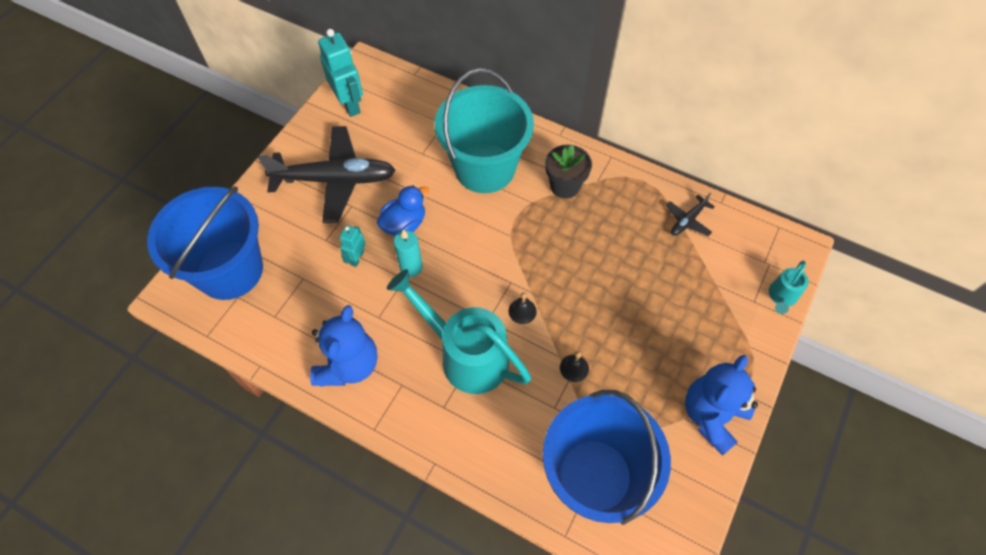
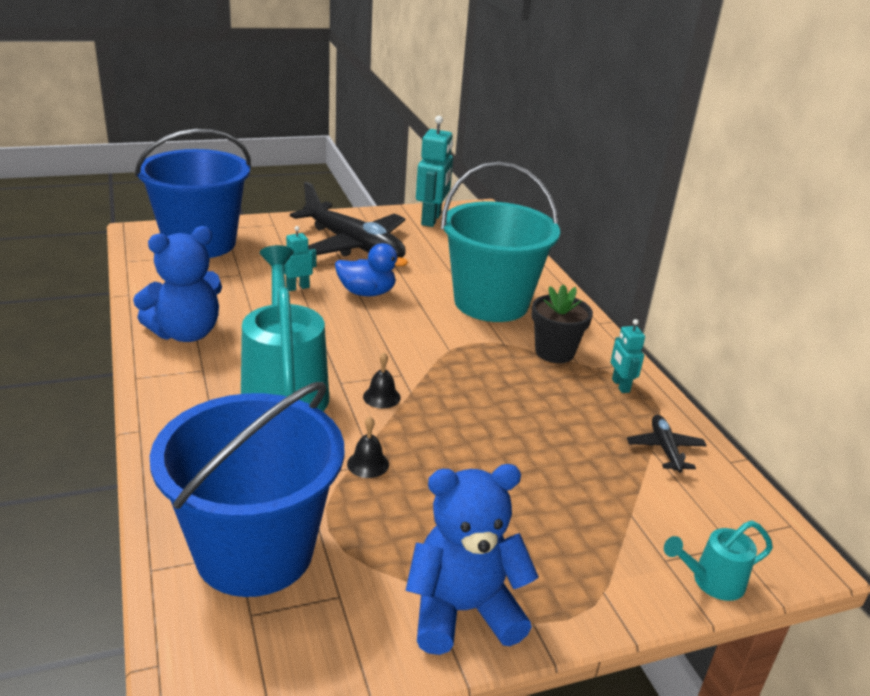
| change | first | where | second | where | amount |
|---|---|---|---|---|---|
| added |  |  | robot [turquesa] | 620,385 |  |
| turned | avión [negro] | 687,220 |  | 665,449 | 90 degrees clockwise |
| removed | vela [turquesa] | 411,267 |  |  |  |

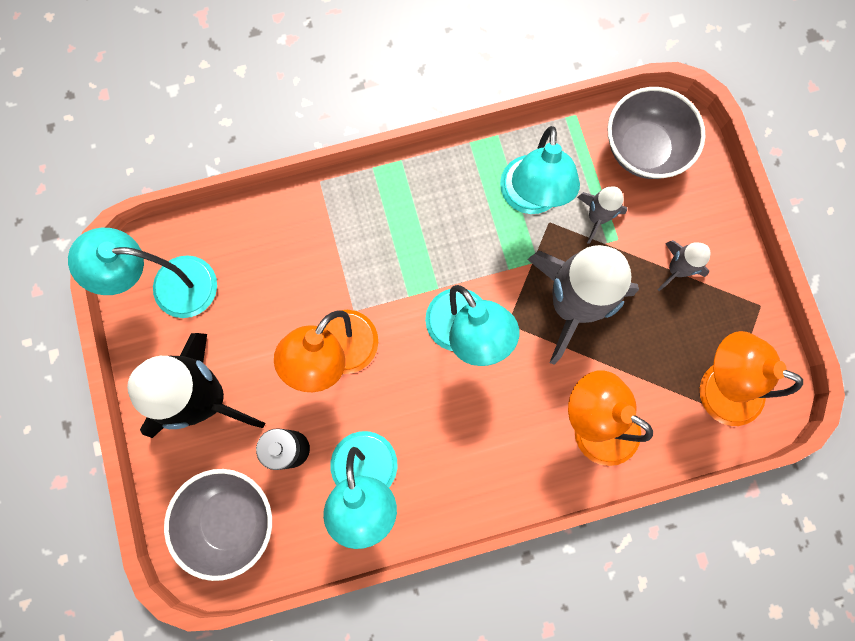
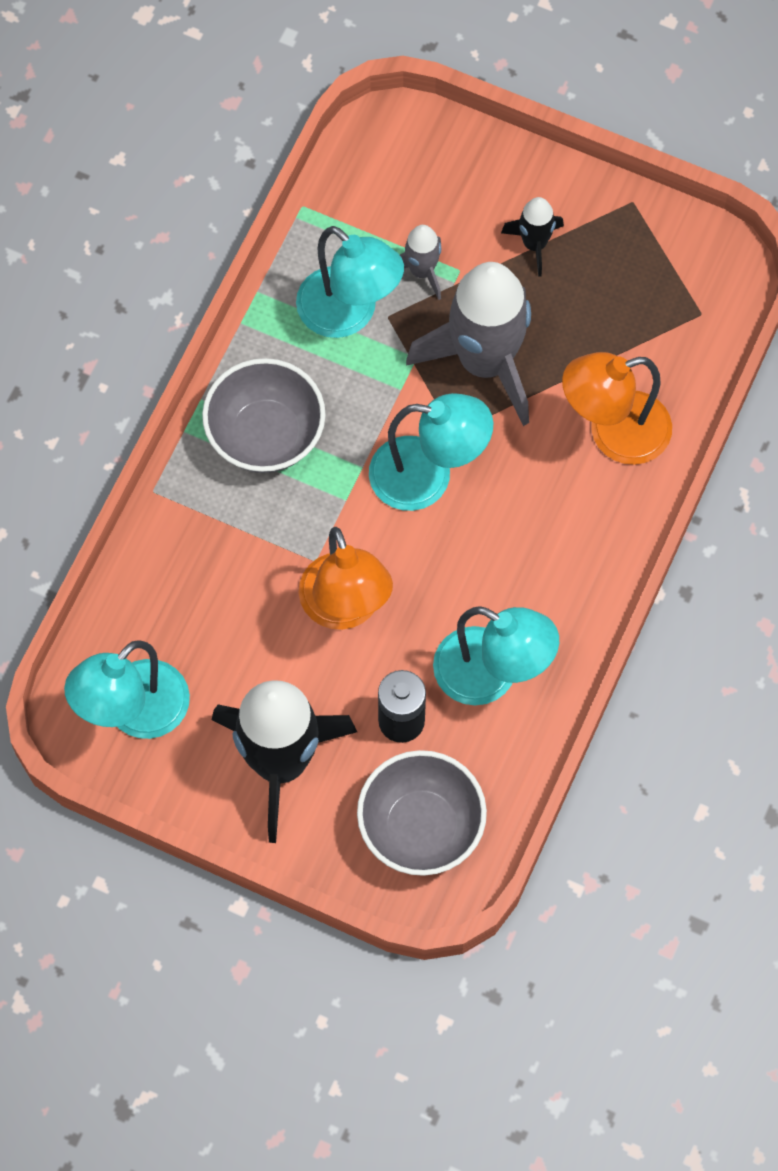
| change | first | where | second | where | amount |
|---|---|---|---|---|---|
| moved | cuenco [gris] | 643,149 |  | 266,435 |  |
| recoloured | cohete [gris] | 676,269 | cohete [negro] | 534,244 |  |
| removed | lámpara [naranja] | 717,386 |  |  |  |

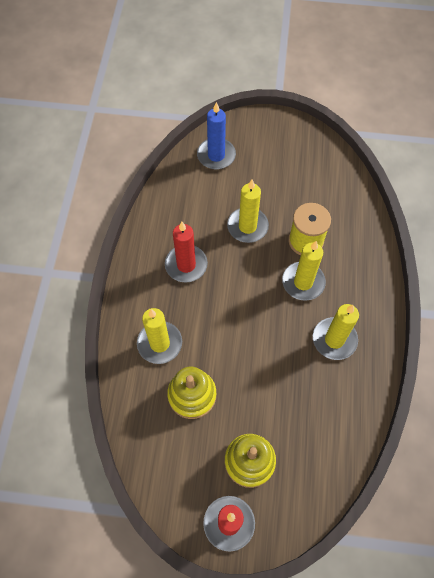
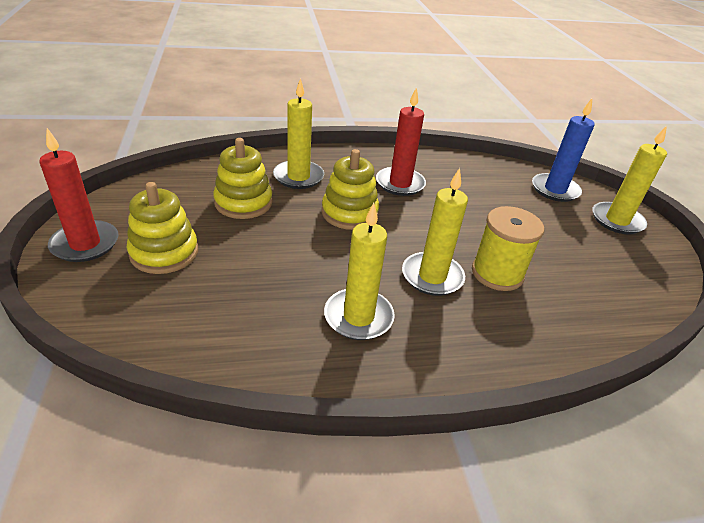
| change | first | where | second | where | amount |
|---|---|---|---|---|---|
| added |  |  | juguete apilable [amarillo] | 349,213 |  |
| moved | vela [amarillo] | 247,226 |  | 617,220 |  |

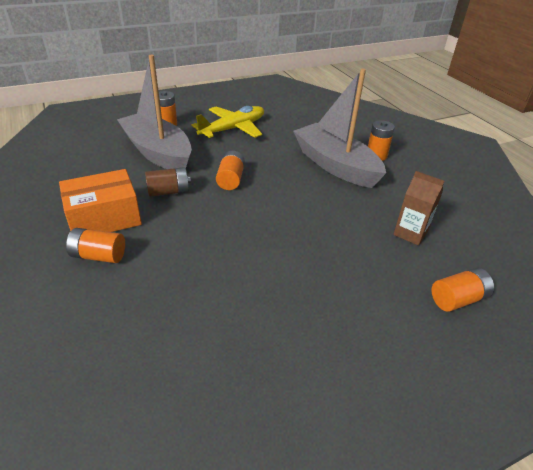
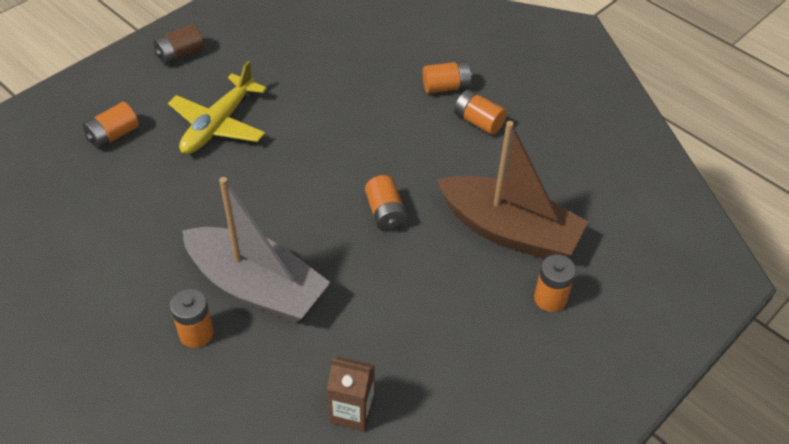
| change | first | where | second | where | amount |
|---|---|---|---|---|---|
| moved | pila [marrón] | 169,192 |  | 180,54 |  |
| moved | avión [amarillo] | 233,129 |  | 219,124 |  |
| moved | cartón de leche [marrón] | 410,233 |  | 352,411 |  |
| recoloured | barco [gris] | 158,152 | barco [marrón] | 509,231 |  |
| replaced | caja [naranja] | 104,218 | pila [naranja] | 478,122 |  |

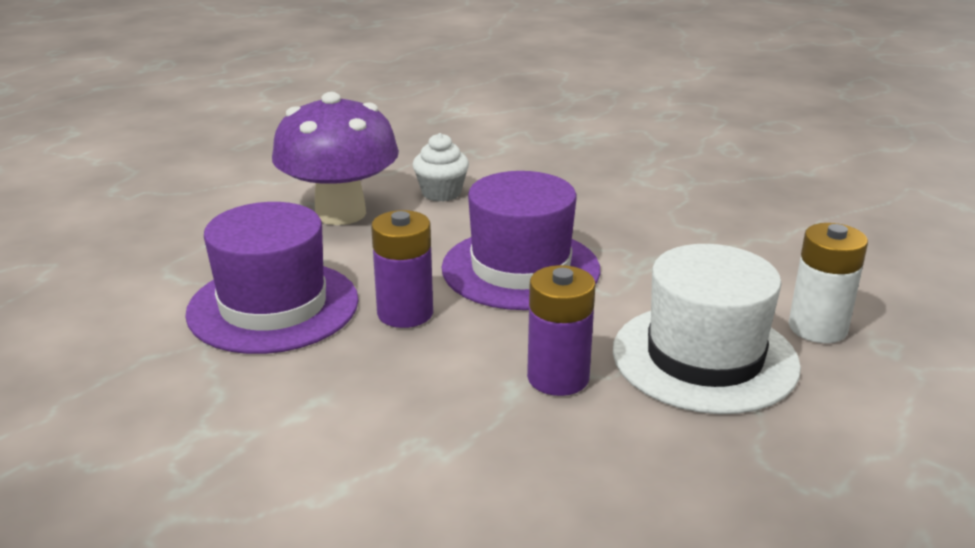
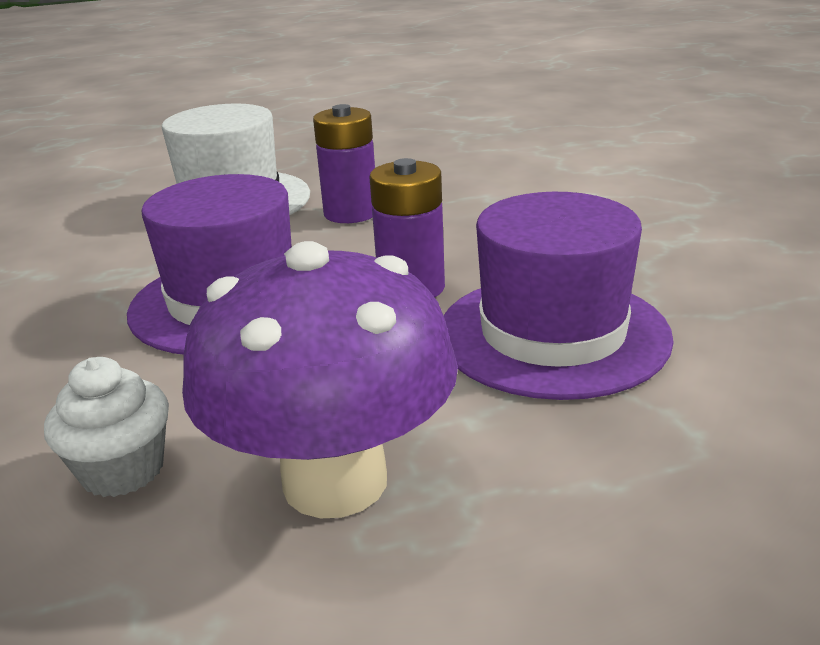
| change | first | where | second | where | amount |
|---|---|---|---|---|---|
| removed | pila [blanco] | 817,328 |  |  |  |

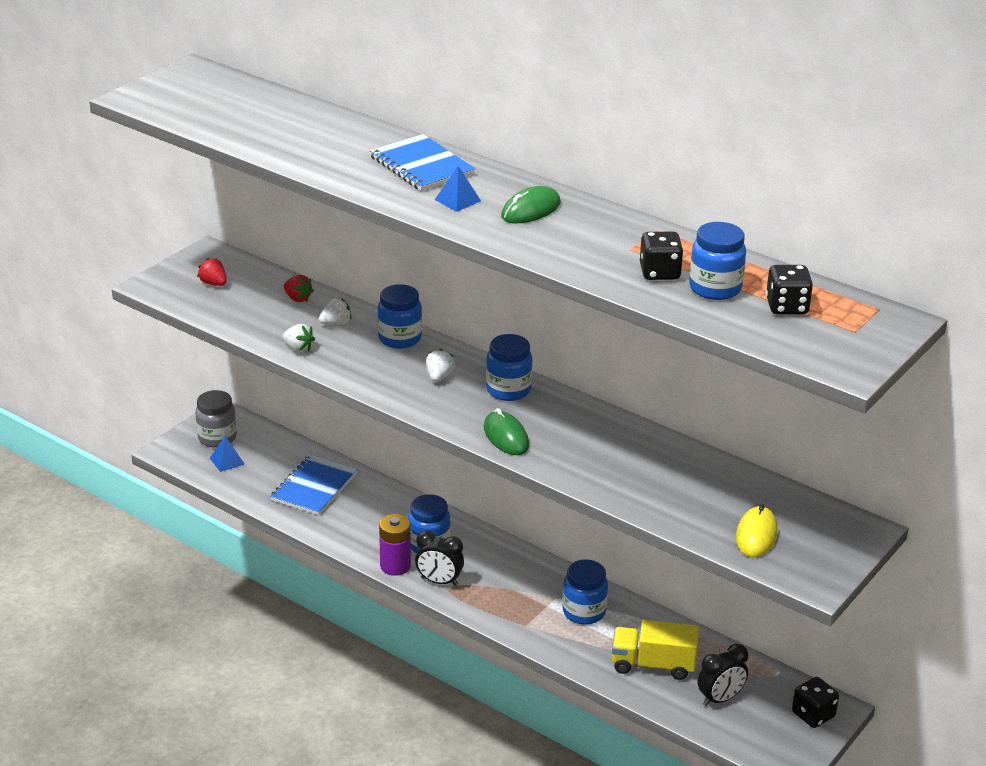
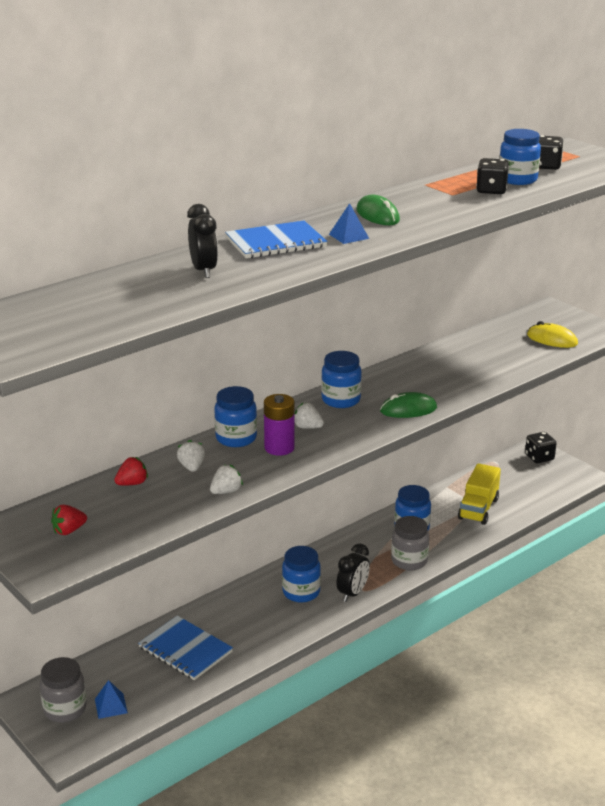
| change | first | where | second | where | amount |
|---|---|---|---|---|---|
| moved | despertador [negro] | 720,699 |  | 204,271 |  |
| moved | pila [morado] | 395,566 |  | 279,448 |  |
| added |  |  | tarro [gris] | 409,561 |  |

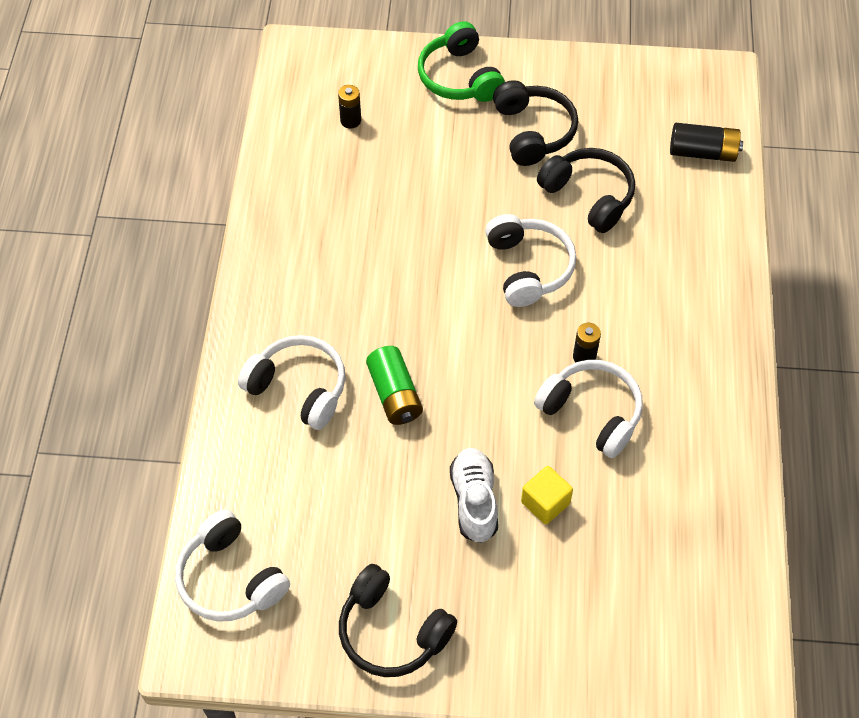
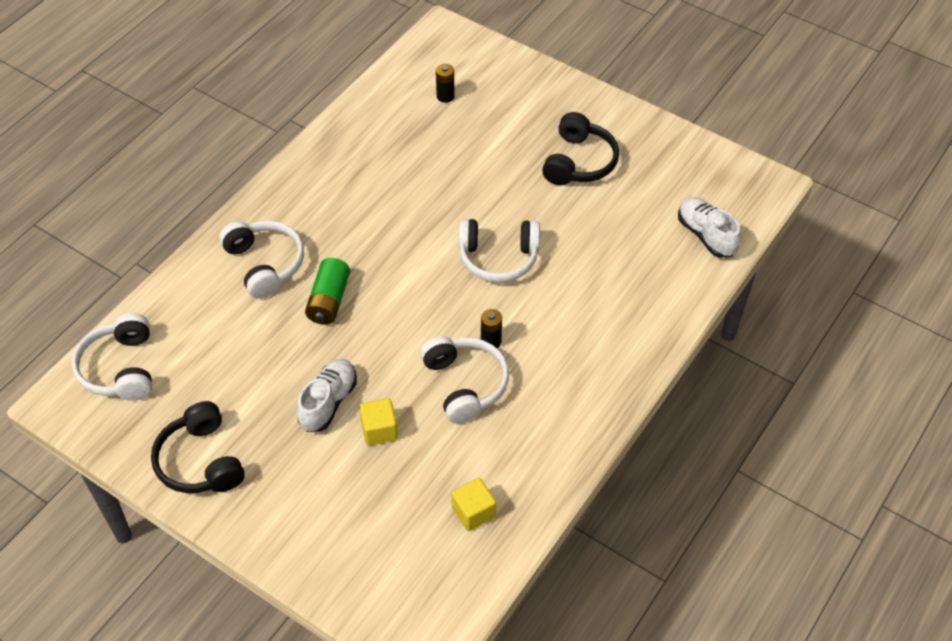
| change | first | where | second | where | amount |
|---|---|---|---|---|---|
| added |  |  | cubo [amarillo] | 473,512 |  |
| turned | auriculares [blanco] | 528,267 |  | 498,258 | 75 degrees clockwise |
| replaced | pila [negro] | 703,152 | zapato [blanco] | 706,235 |  |
| removed | auriculares [verde] | 459,77 |  |  |  |
| removed | auriculares [negro] | 589,196 |  |  |  |

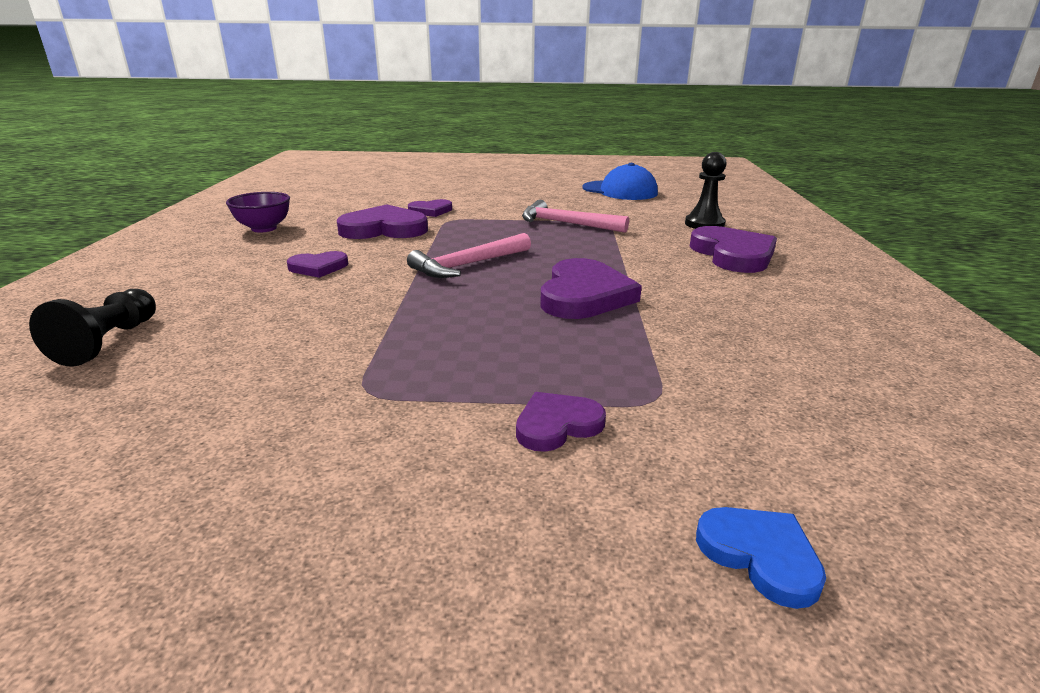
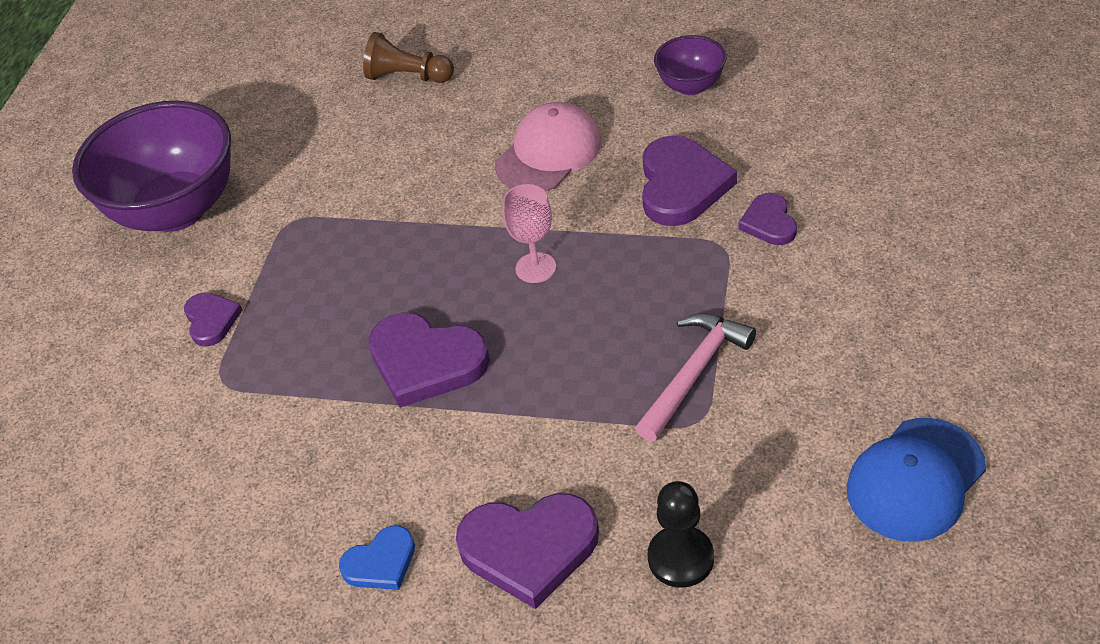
| change | first | where | second | where | amount |
|---|---|---|---|---|---|
| added |  |  | cuenco [morado] | 176,210 |  |
| moved | corazón [azul] | 760,555 |  | 381,563 |  |
| recoloured | peón [negro] | 108,342 | peón [marrón] | 408,77 |  |
| replaced | corazón [morado] | 318,267 | gorra [rosa] | 548,153 |  |
| replaced | martillo [rosa] | 468,265 | copa [rosa] | 535,268 |  |

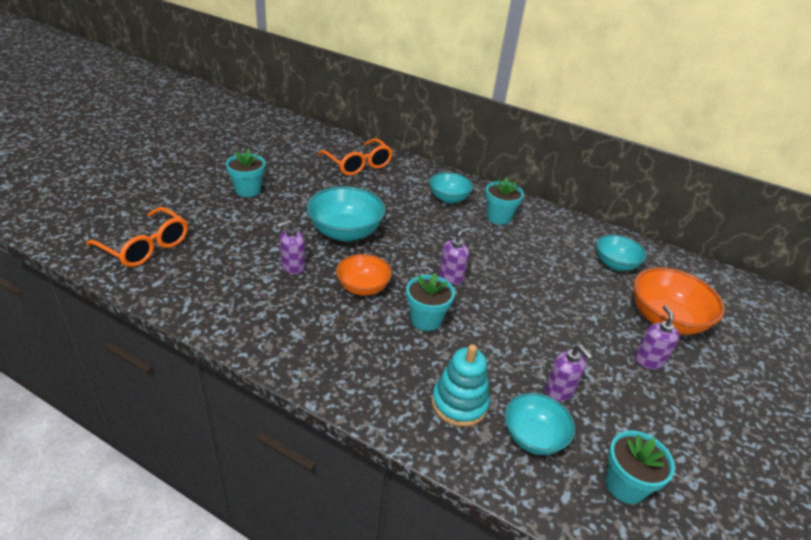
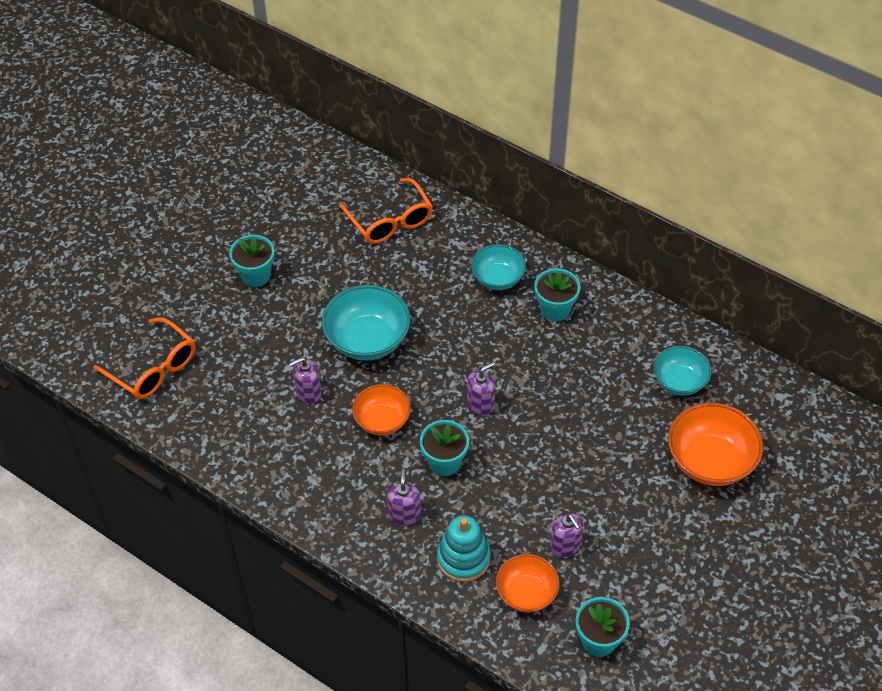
| change | first | where | second | where | amount |
|---|---|---|---|---|---|
| moved | dispensador de jabón [morado] | 649,360 |  | 404,514 |  |
| recoloured | cuenco [turquesa] | 533,437 | cuenco [naranja] | 526,593 |  |

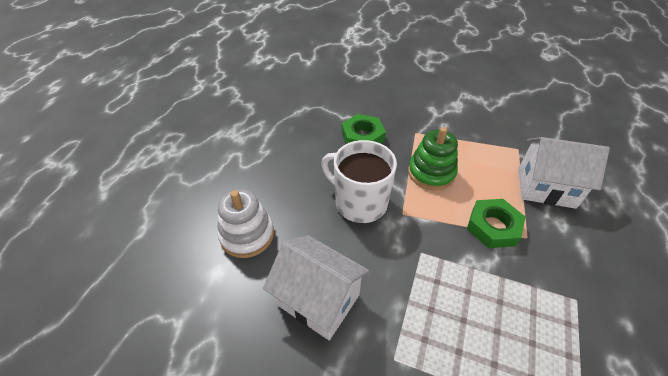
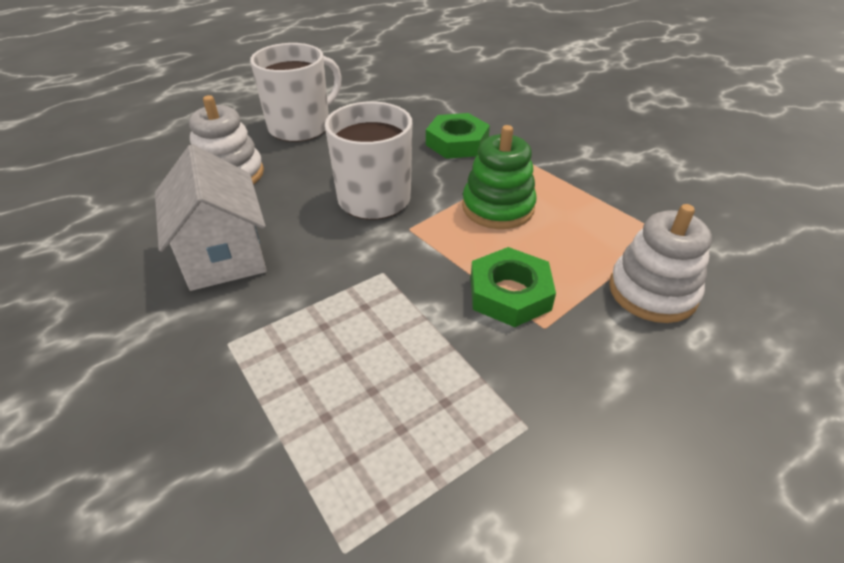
| change | first | where | second | where | amount |
|---|---|---|---|---|---|
| added |  |  | taza [blanco] | 301,127 |  |
| replaced | casa [blanco] | 546,187 | juguete apilable [blanco] | 652,292 |  |

